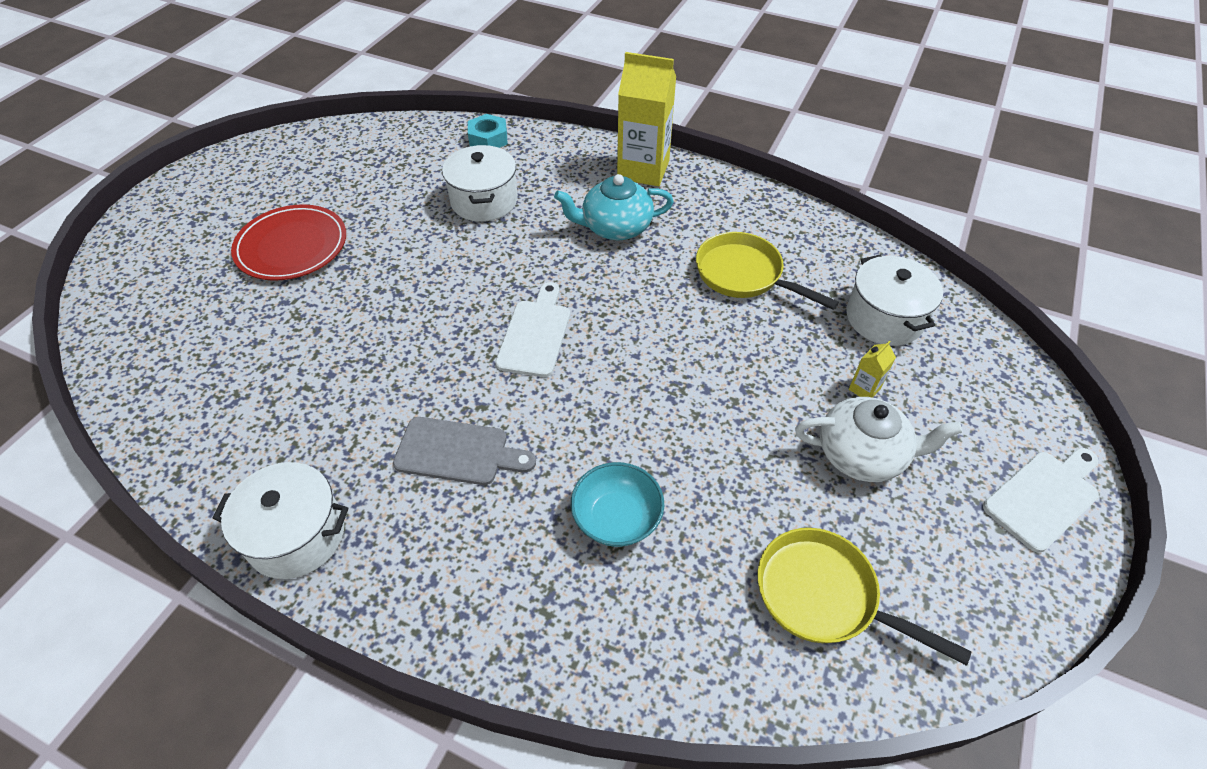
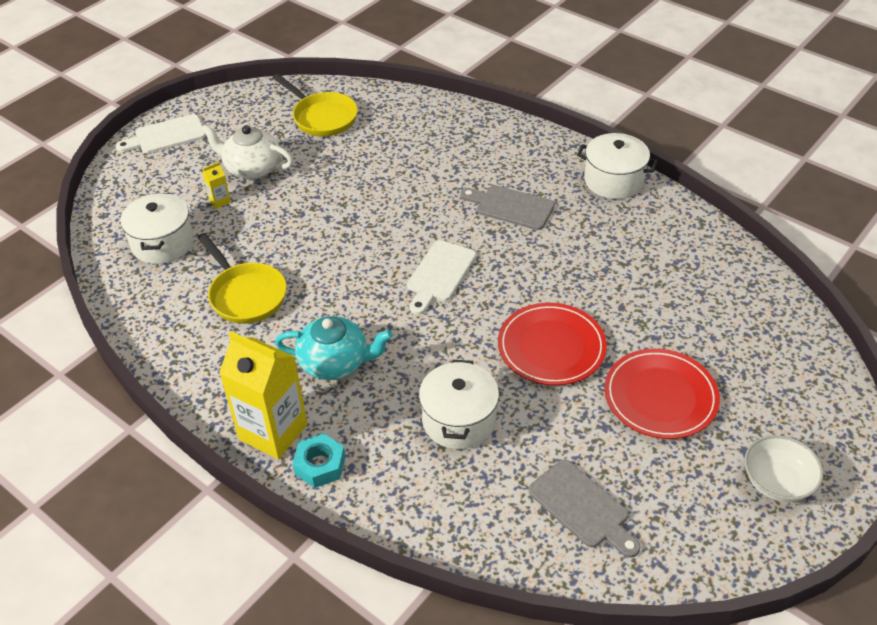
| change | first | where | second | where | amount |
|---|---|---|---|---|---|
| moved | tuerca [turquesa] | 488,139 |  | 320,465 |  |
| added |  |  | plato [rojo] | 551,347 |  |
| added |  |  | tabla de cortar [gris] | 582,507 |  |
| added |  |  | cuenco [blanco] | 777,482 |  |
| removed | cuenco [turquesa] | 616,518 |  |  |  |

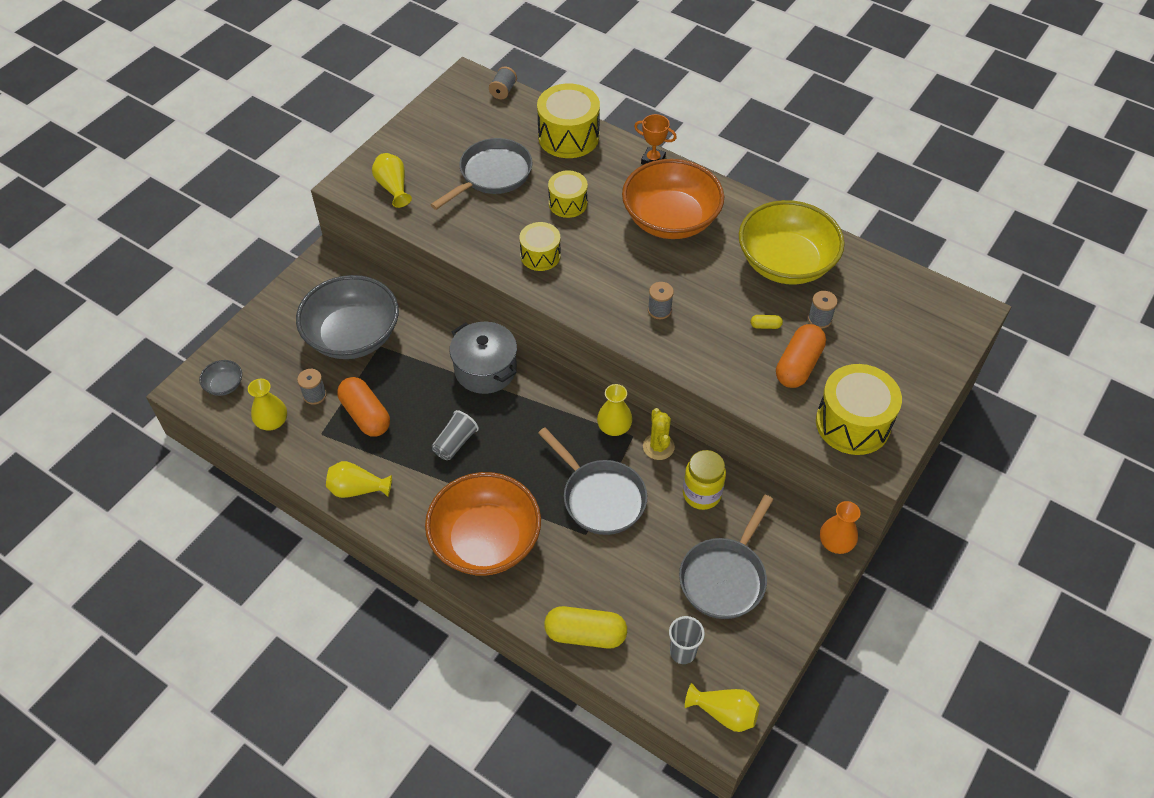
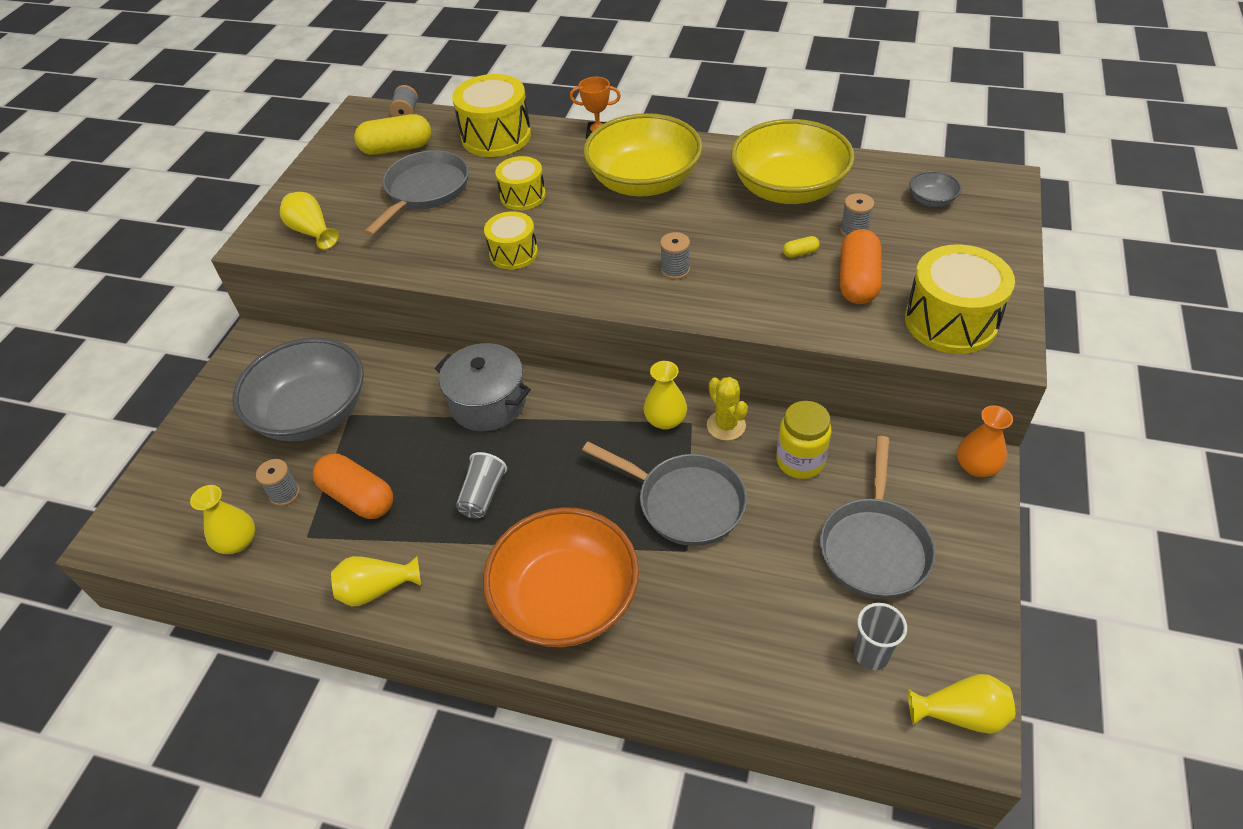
| change | first | where | second | where | amount |
|---|---|---|---|---|---|
| moved | cápsula [amarillo] | 585,634 |  | 397,148 |  |
| recoloured | cuenco [naranja] | 670,219 | cuenco [amarillo] | 644,182 |  |
| moved | cuenco [gris] | 224,385 |  | 931,200 |  |

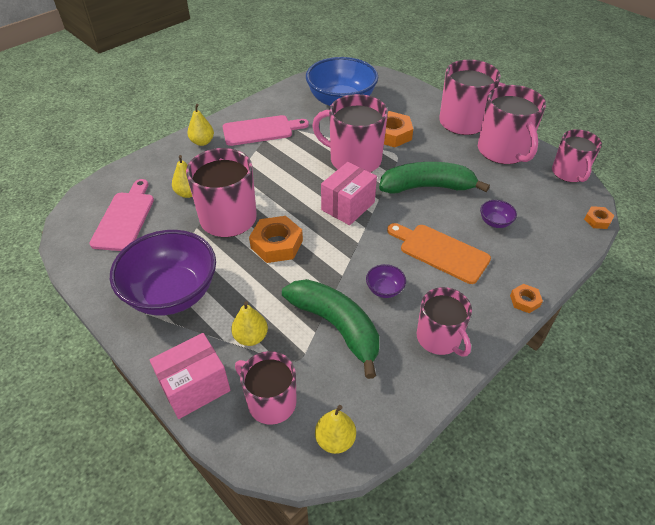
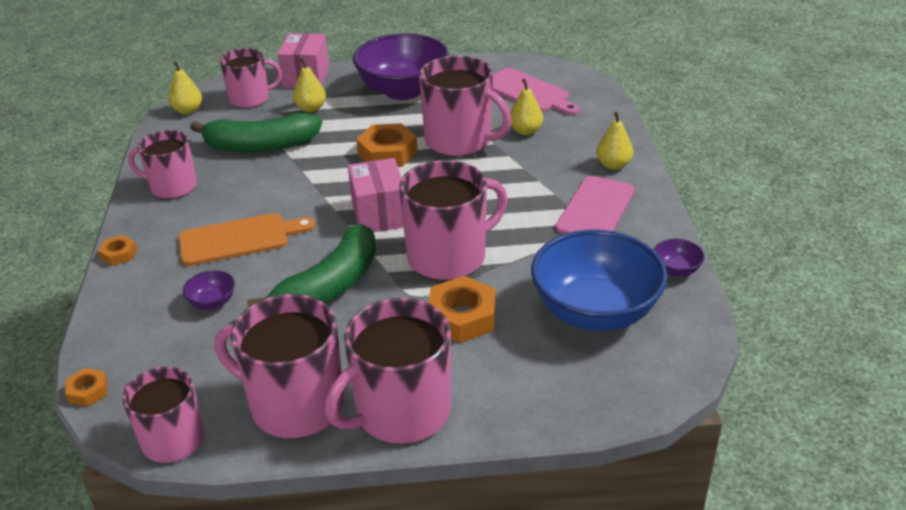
| change | first | where | second | where | amount |
|---|---|---|---|---|---|
| moved | cuenco [morado] | 384,289 |  | 676,270 |  |

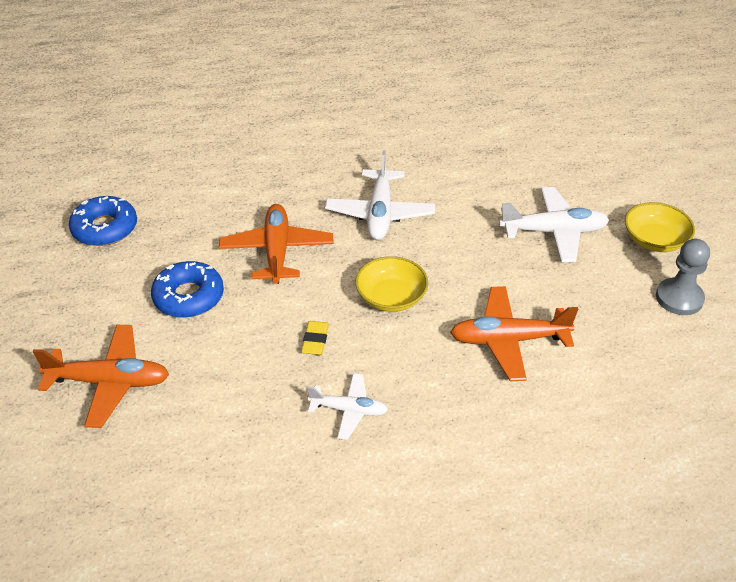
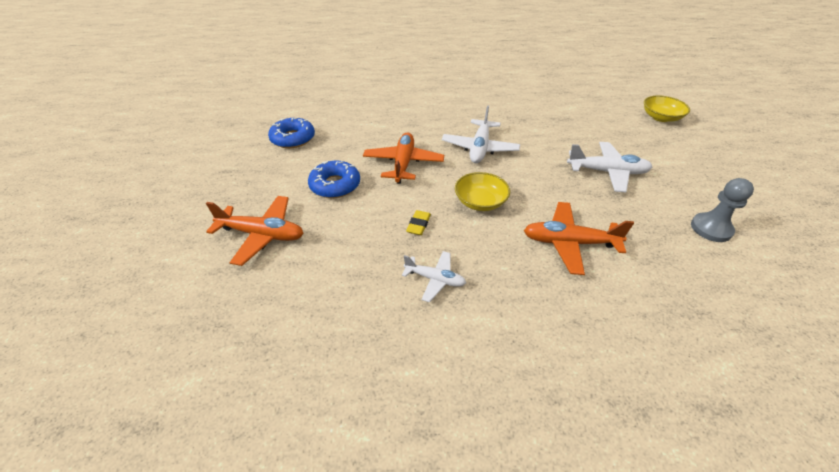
| change | first | where | second | where | amount |
|---|---|---|---|---|---|
| moved | cuenco [amarillo] | 654,240 |  | 661,117 |  |

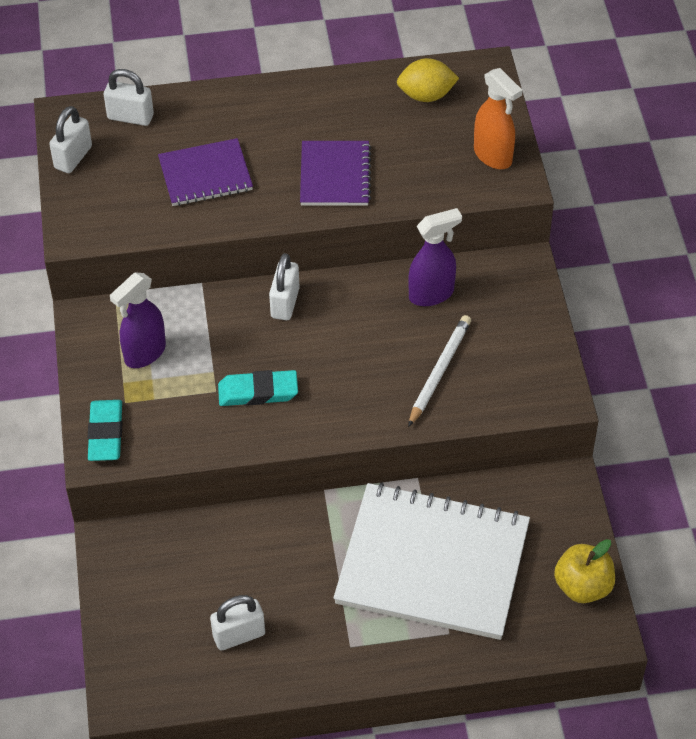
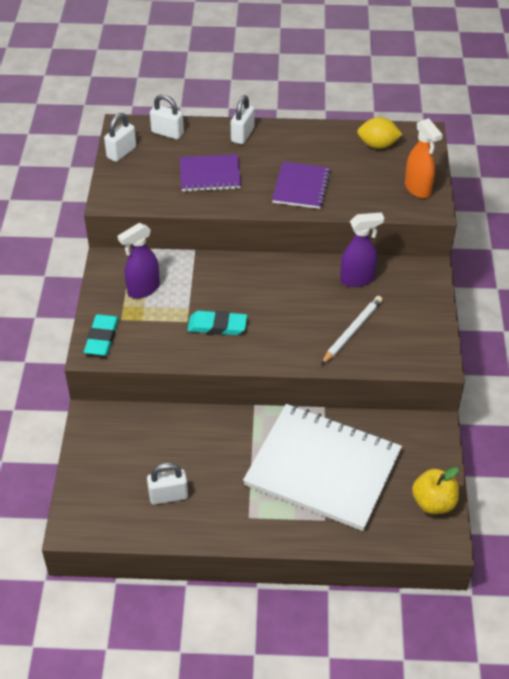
| change | first | where | second | where | amount |
|---|---|---|---|---|---|
| moved | candado [blanco] | 285,303 |  | 242,135 |  |

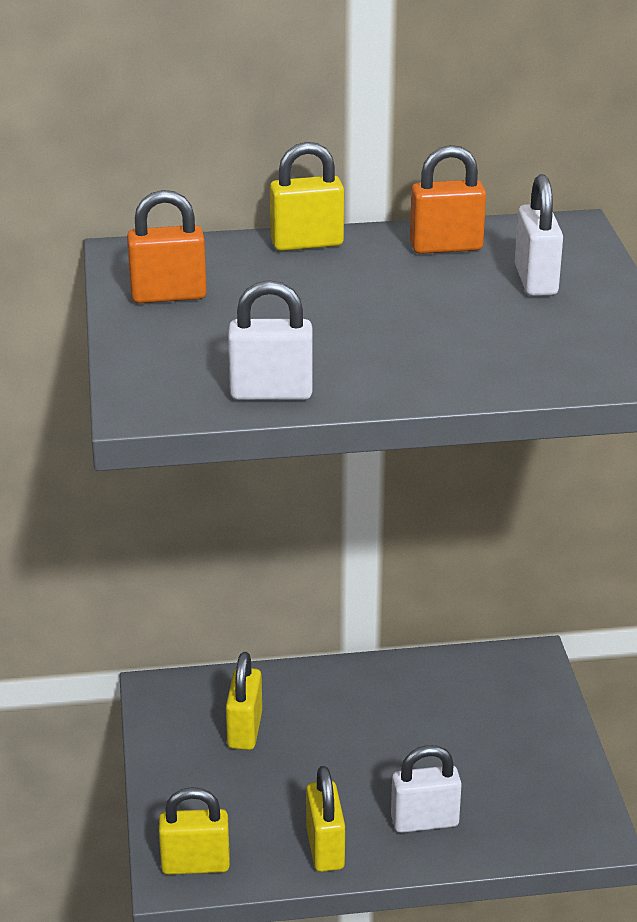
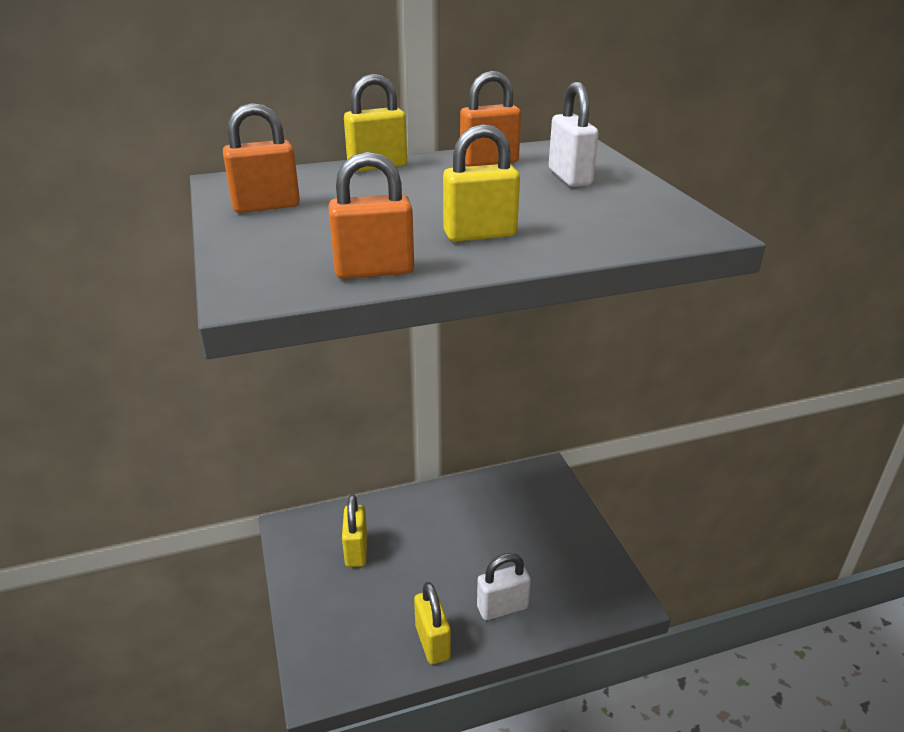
| change | first | where | second | where | amount |
|---|---|---|---|---|---|
| recoloured | candado [blanco] | 271,393 | candado [naranja] | 374,271 |  |
| moved | candado [amarillo] | 195,864 |  | 480,234 |  |

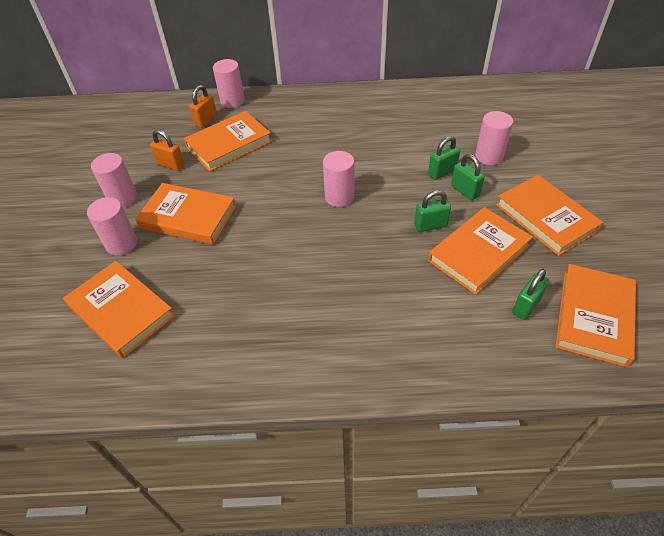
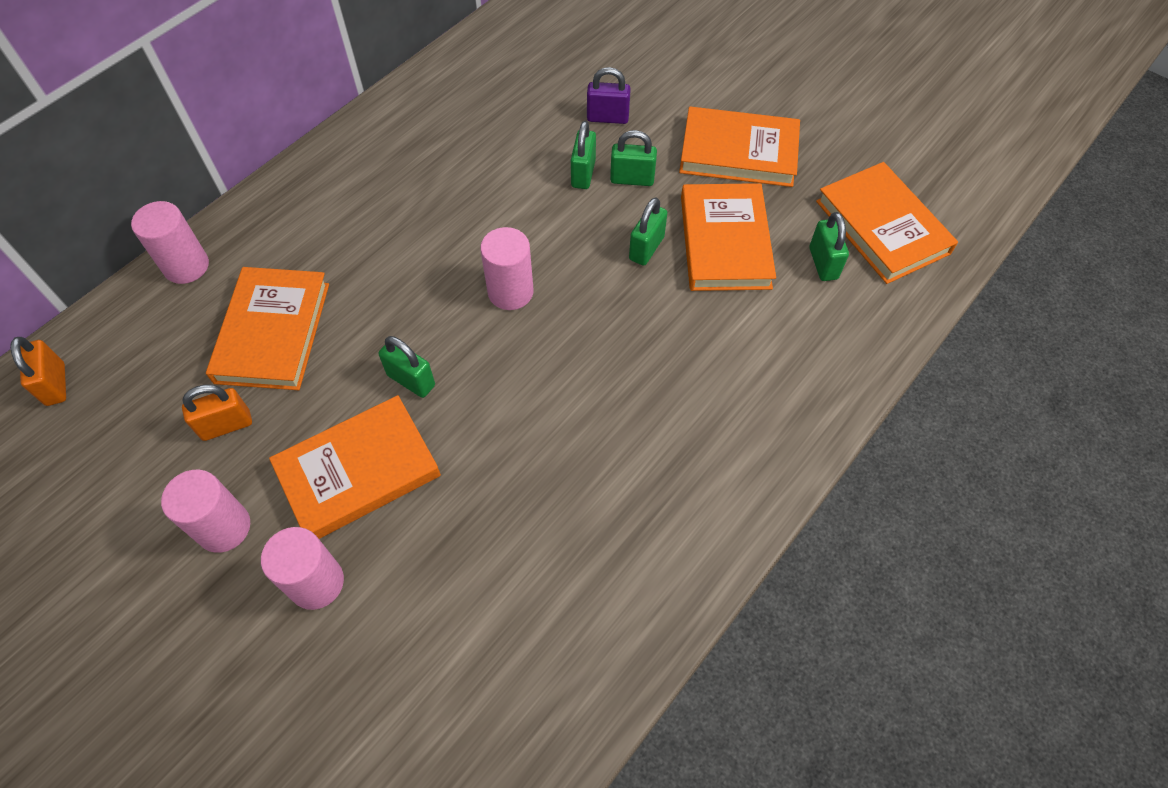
| change | first | where | second | where | amount |
|---|---|---|---|---|---|
| moved | candado [naranja] | 206,120 |  | 56,384 |  |
| added |  |  | candado [verde] | 411,380 |  |
| replaced | cilindro [rosa] | 488,156 | candado [morado] | 607,118 |  |
| removed | libro [naranja] | 121,311 |  |  |  |

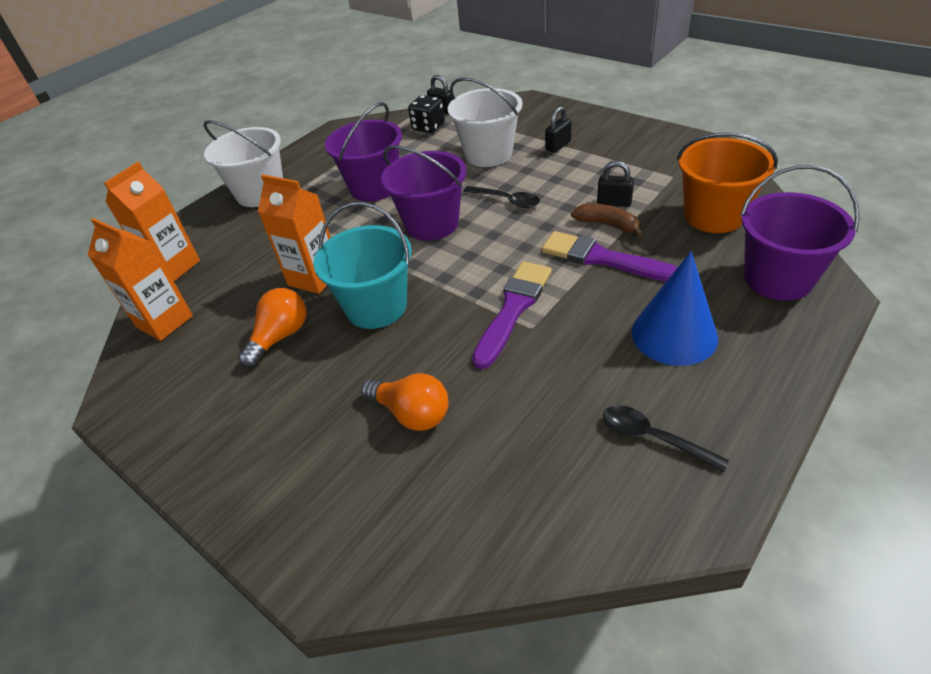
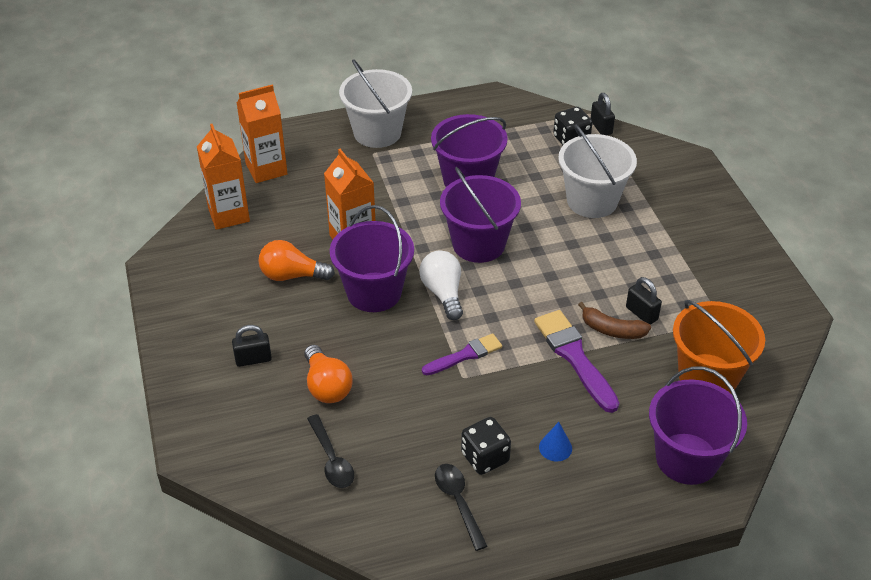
| change | first | where | second | where | amount |
|---|---|---|---|---|---|
| moved | candado [negro] | 558,146 |  | 253,359 |  |
| turned | bombilla [naranja] | 280,337 |  | 292,275 | 150 degrees counterclockwise |
| moved | cuchara [negro] | 506,200 |  | 331,459 |  |
| recoloured | balde [turquesa] | 376,307 | balde [morado] | 374,292 |  |
| added |  |  | bombilla [blanco] | 443,293 |  |
| resized | pincel [morado] | 513,309 |  | 465,355 | x0.64 |
| added |  |  | dado [negro] | 485,457 |  |
| resized | cono [azul] | 674,334 |  | 555,447 | x0.44 |
| turned | plátano [marrón] | 607,224 |  | 612,330 | 135 degrees clockwise |

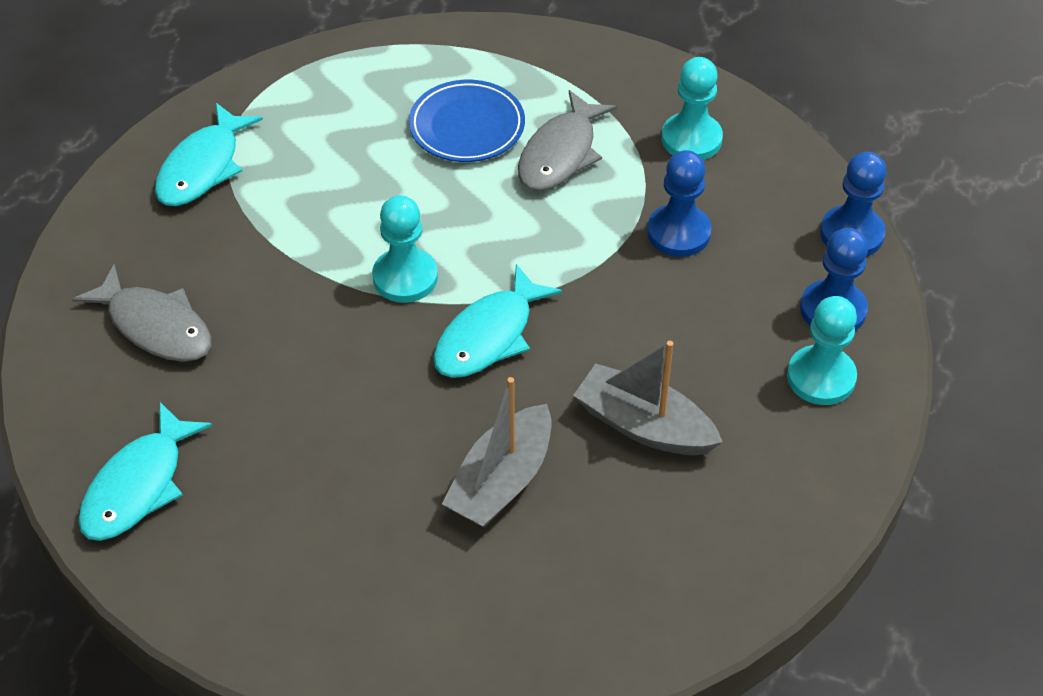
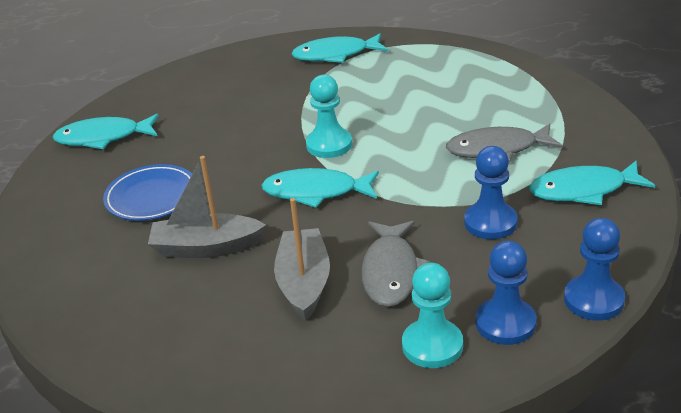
| change | first | where | second | where | amount |
|---|---|---|---|---|---|
| moved | plato [azul] | 467,126 |  | 151,197 |  |
| moved | pez [gris] | 155,326 |  | 390,272 |  |
| replaced | peón [turquesa] | 691,139 | pez [turquesa] | 583,190 |  |

